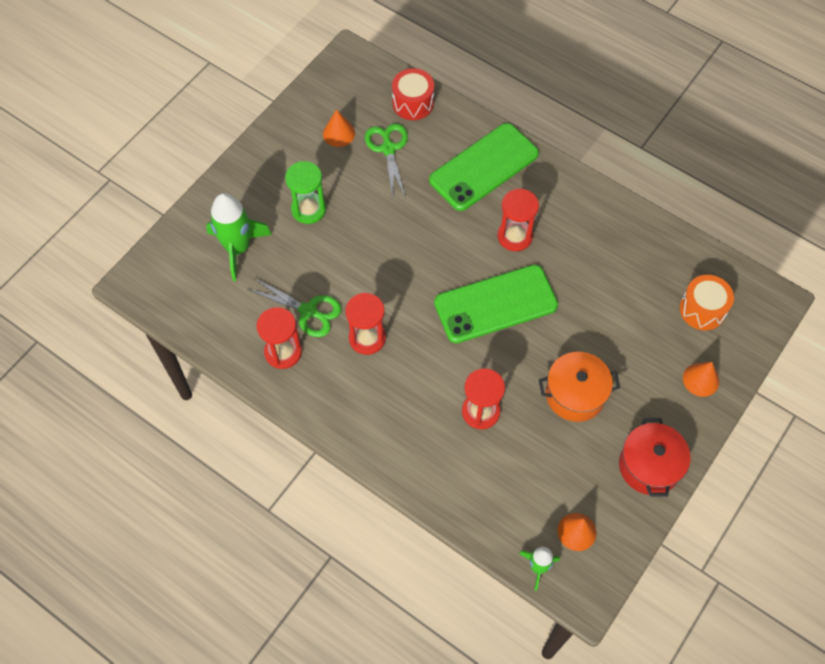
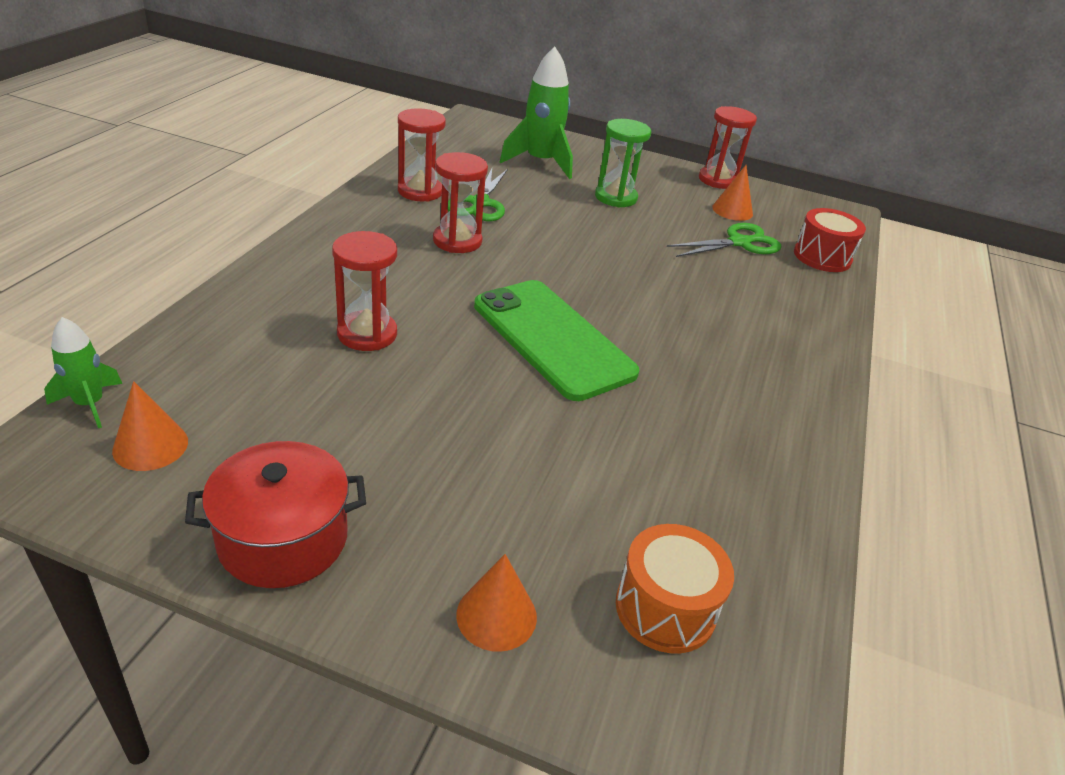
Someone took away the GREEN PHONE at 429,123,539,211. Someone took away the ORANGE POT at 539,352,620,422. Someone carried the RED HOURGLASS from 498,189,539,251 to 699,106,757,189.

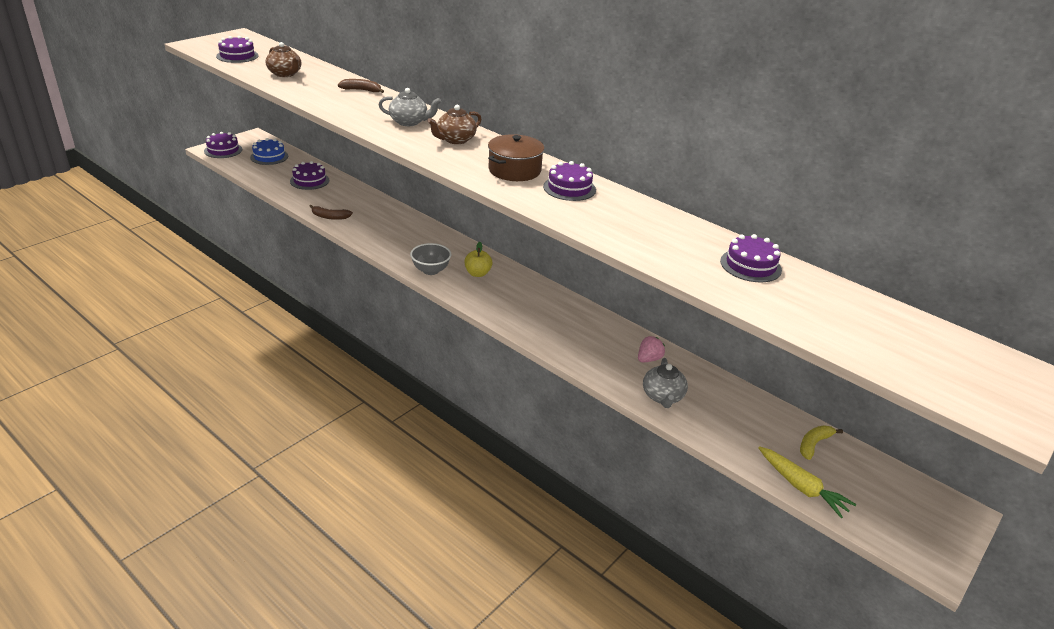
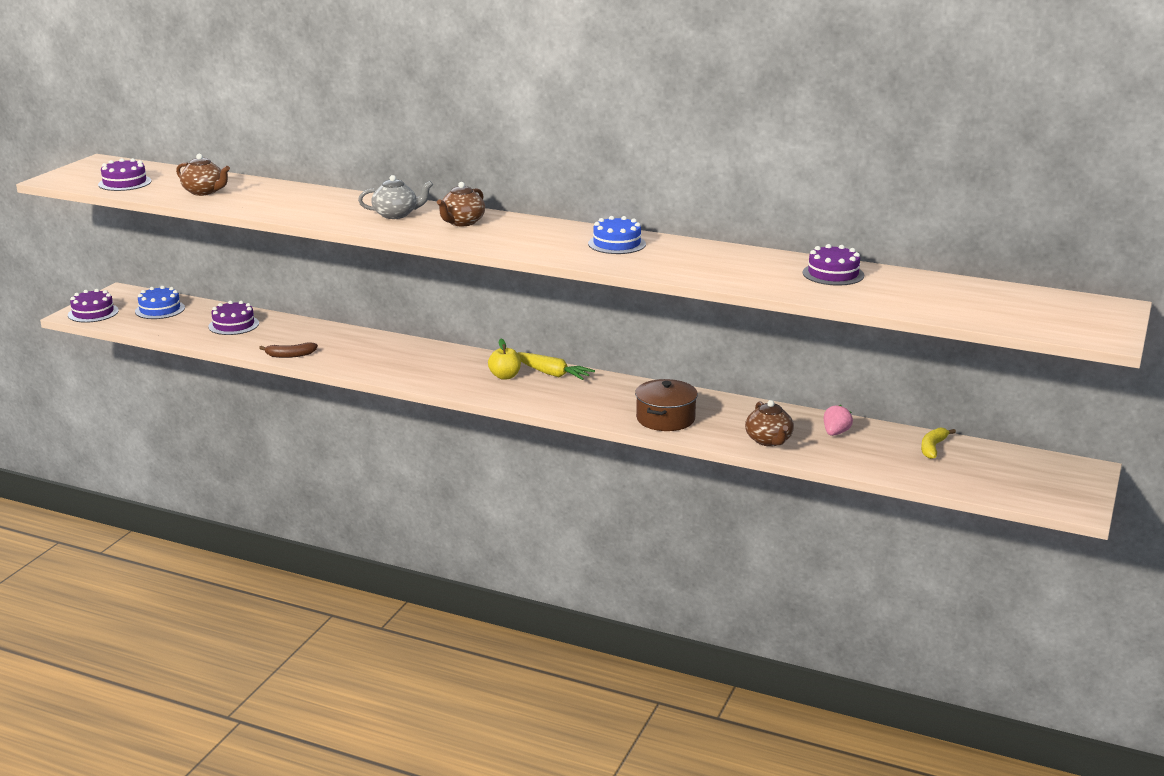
Someone took away the BROWN BANANA at 338,79,384,93. Someone took away the GREY BOWL at 410,243,451,275. Someone carried the BROWN POT from 488,134,544,181 to 635,379,698,431. Someone carried the PINK STRAWBERRY from 638,336,665,362 to 824,405,853,436. Someone carried the YELLOW CARROT from 758,446,856,518 to 518,352,595,380. Someone repainted the PURPLE CAKE at 543,161,596,201, which became the BLUE CAKE at 588,216,646,254. Someone repainted the GREY TEAPOT at 643,358,688,408, which became the BROWN TEAPOT at 745,400,794,447.

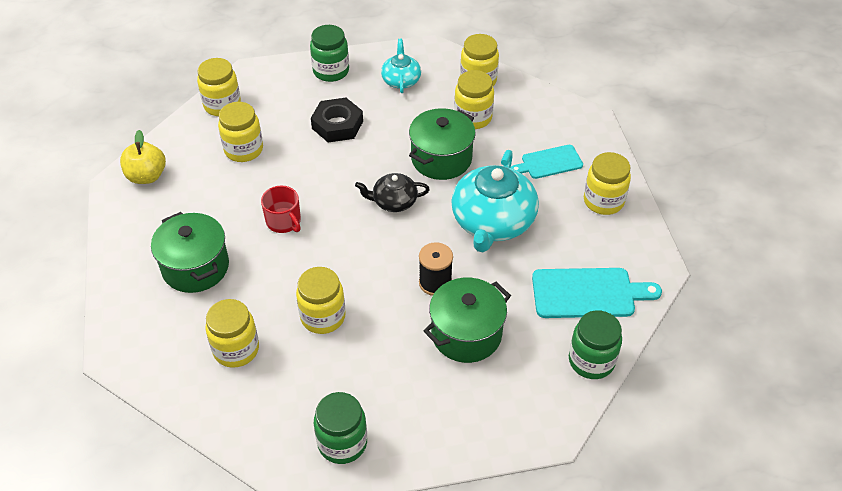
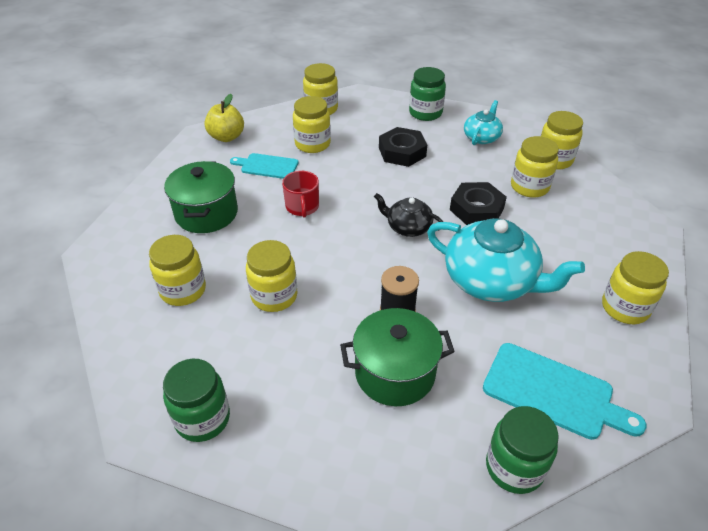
Someone carried the TURQUOISE CUTTING BOARD from 511,145,583,179 to 230,153,299,179. Someone swapped the GREEN POT at 409,108,476,180 for the BLACK NUT at 450,182,507,225. Someone rotated the TURQUOISE TEAPOT at 451,150,539,252 by 105 degrees counterclockwise.

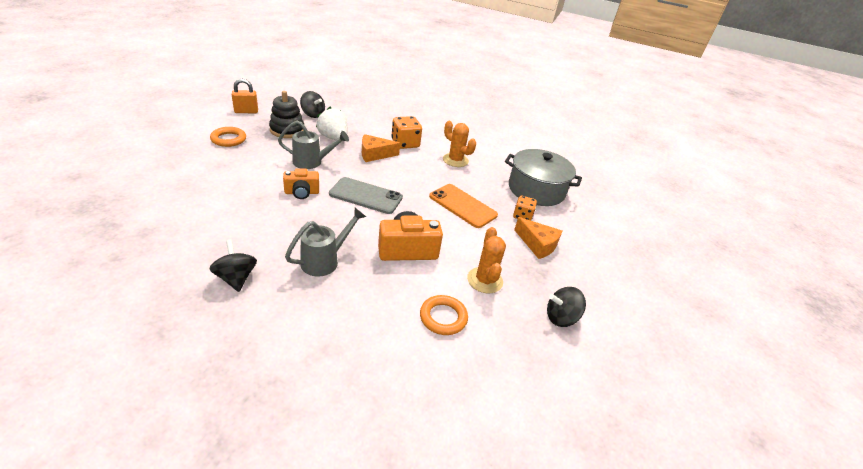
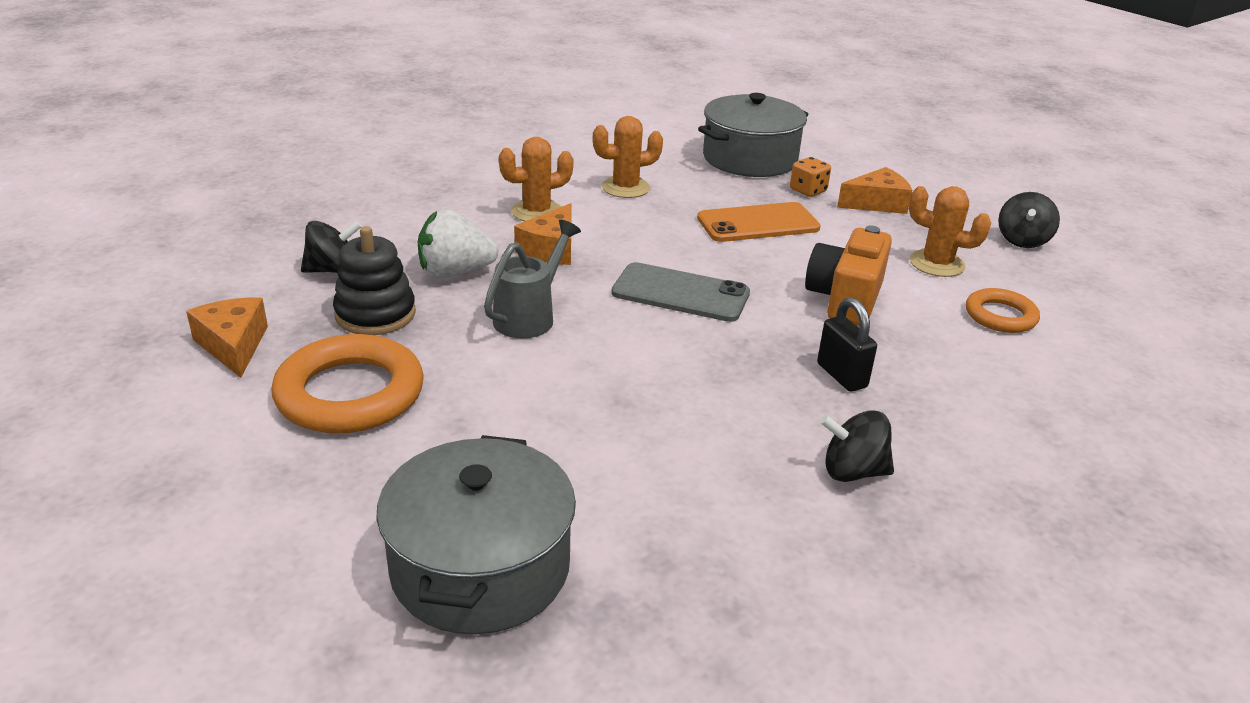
Someone took away the ORANGE CAMERA at 283,168,319,199. Someone put down the GREY POT at 376,435,576,635. Someone swapped the ORANGE PADLOCK at 232,79,258,113 for the ORANGE CHEESE at 186,297,268,378. Someone swapped the GREY WATERING CAN at 285,208,366,277 for the BLACK PADLOCK at 817,297,877,392. Someone swapped the ORANGE DICE at 391,116,422,149 for the ORANGE CACTUS at 499,137,573,221. Someone rotated the GREY PHONE at 329,177,403,214 by 60 degrees clockwise. Someone scaled the ORANGE RING at 210,127,246,147 by 1.75.

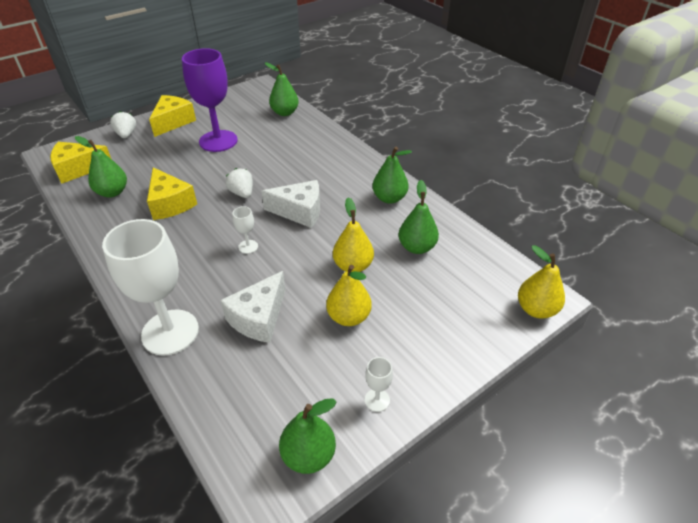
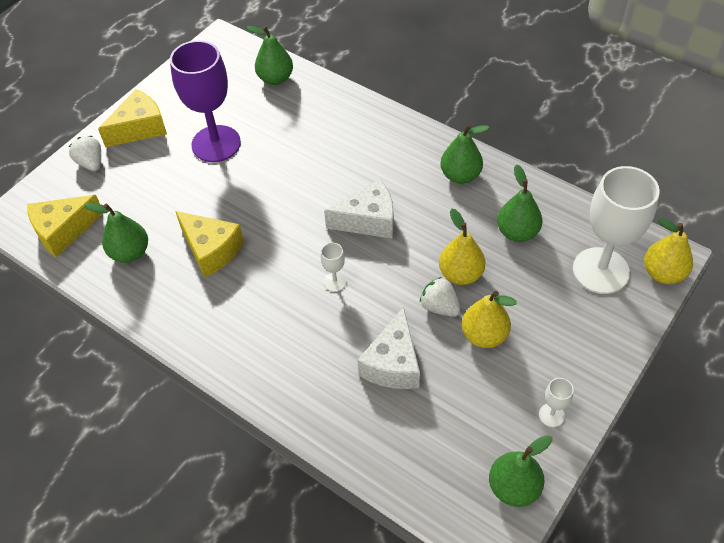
Someone carried the WHITE GOBLET from 102,219,199,356 to 573,166,660,294. Someone carried the WHITE STRAWBERRY from 225,168,253,198 to 420,277,461,317. Someone rotated the YELLOW CHEESE at 149,95,196,137 by 45 degrees clockwise.

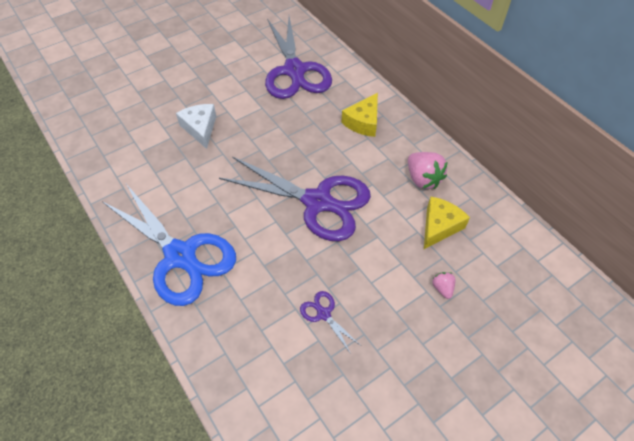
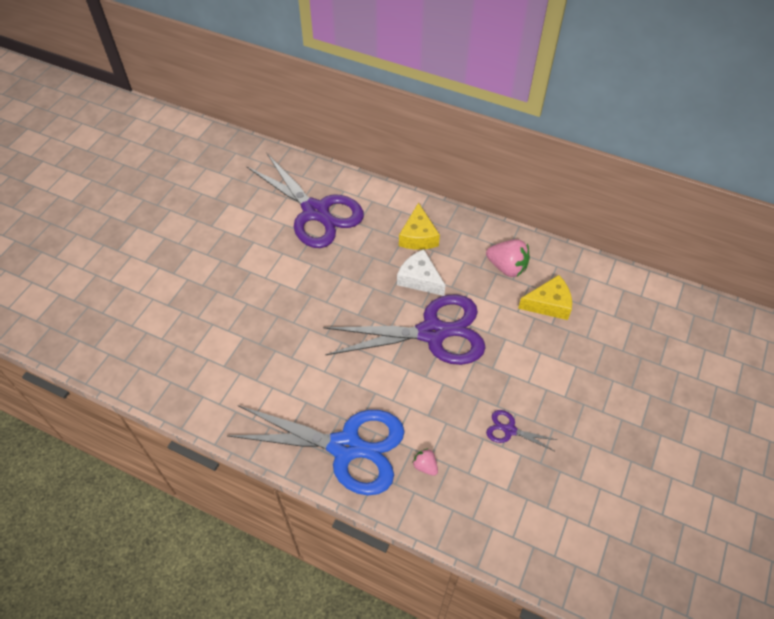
Someone carried the WHITE CHEESE from 176,104,216,149 to 397,249,446,296. Someone carried the PINK STRAWBERRY from 432,272,456,299 to 412,449,438,476. Someone rotated the YELLOW CHEESE at 424,196,470,249 by 75 degrees clockwise.

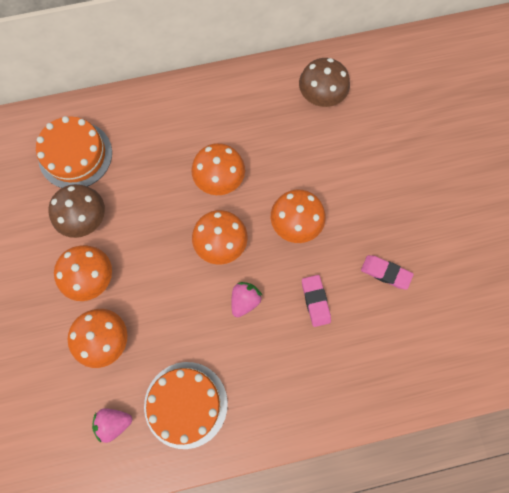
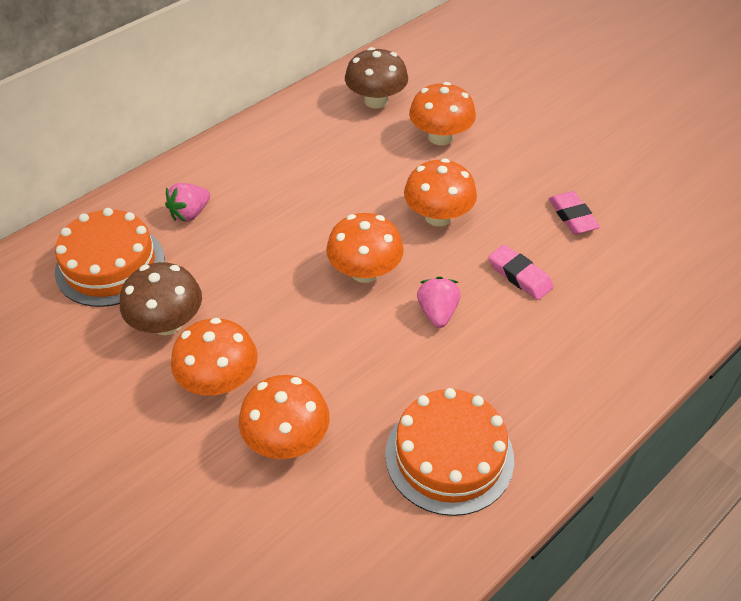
Someone carried the PINK STRAWBERRY from 92,408,132,443 to 165,183,210,222. Someone carried the ORANGE MUSHROOM from 192,143,245,195 to 409,82,476,145. Someone rotated the PINK ERASER at 361,255,414,290 by 75 degrees clockwise.

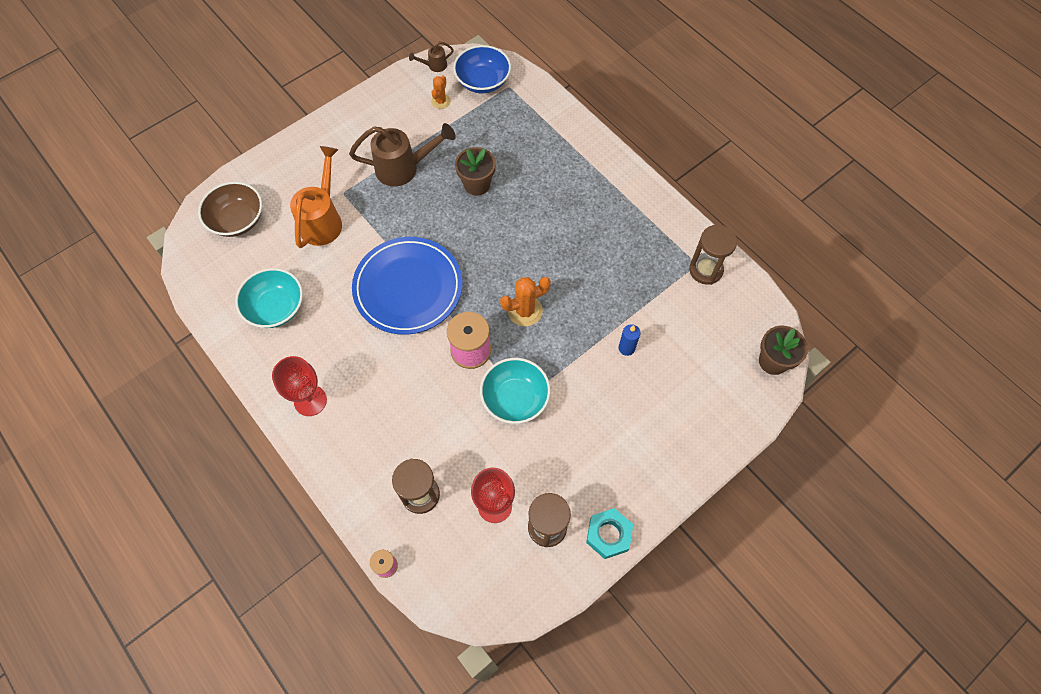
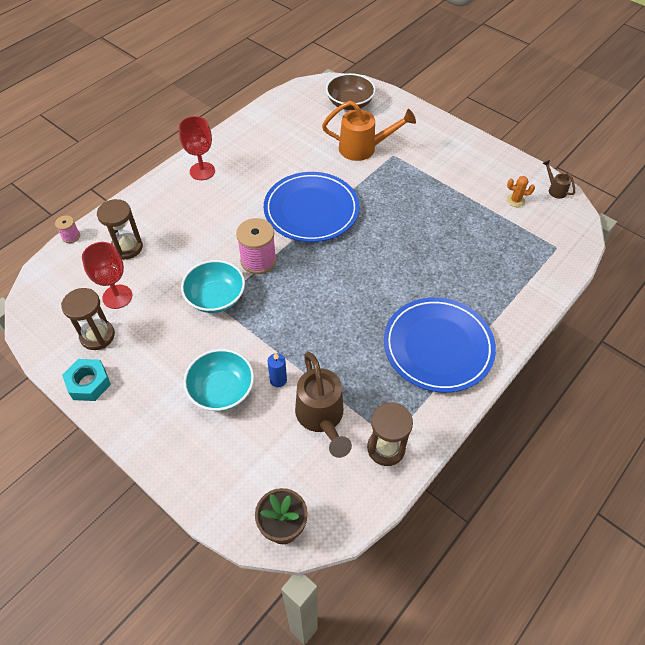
Someone took away the BLUE BOWL at 453,45,511,94. Someone took away the BROWN FLOWER POT at 455,147,496,196. Someone took away the ORANGE CACTUS at 500,277,551,326. Someone put down the BLUE PLATE at 384,298,496,393. Someone carried the TURQUOISE BOWL from 235,268,303,328 to 183,349,254,411. Someone carried the BROWN WATERING CAN from 349,123,456,186 to 295,352,352,458.

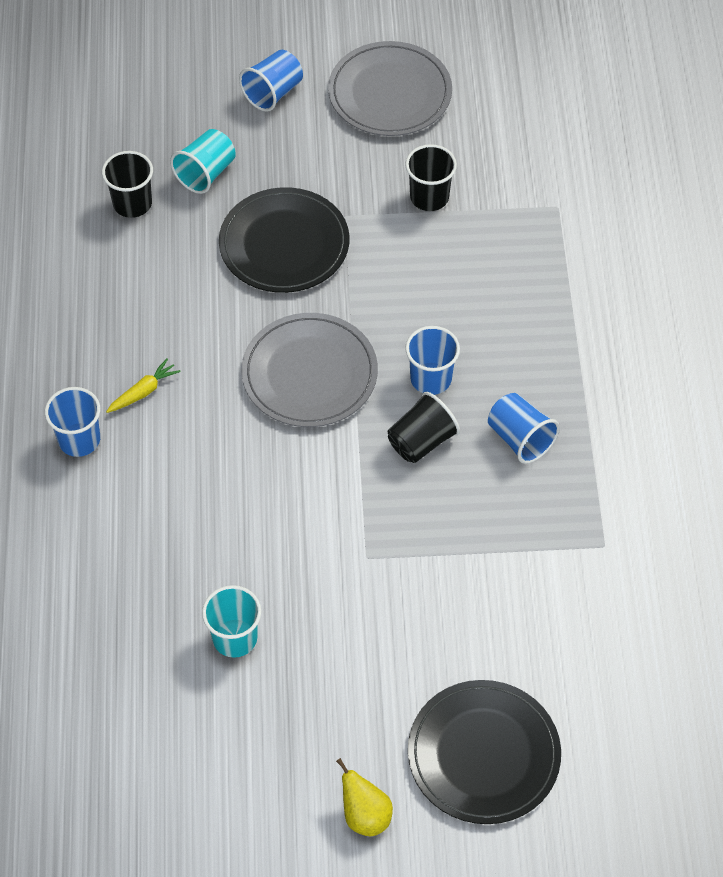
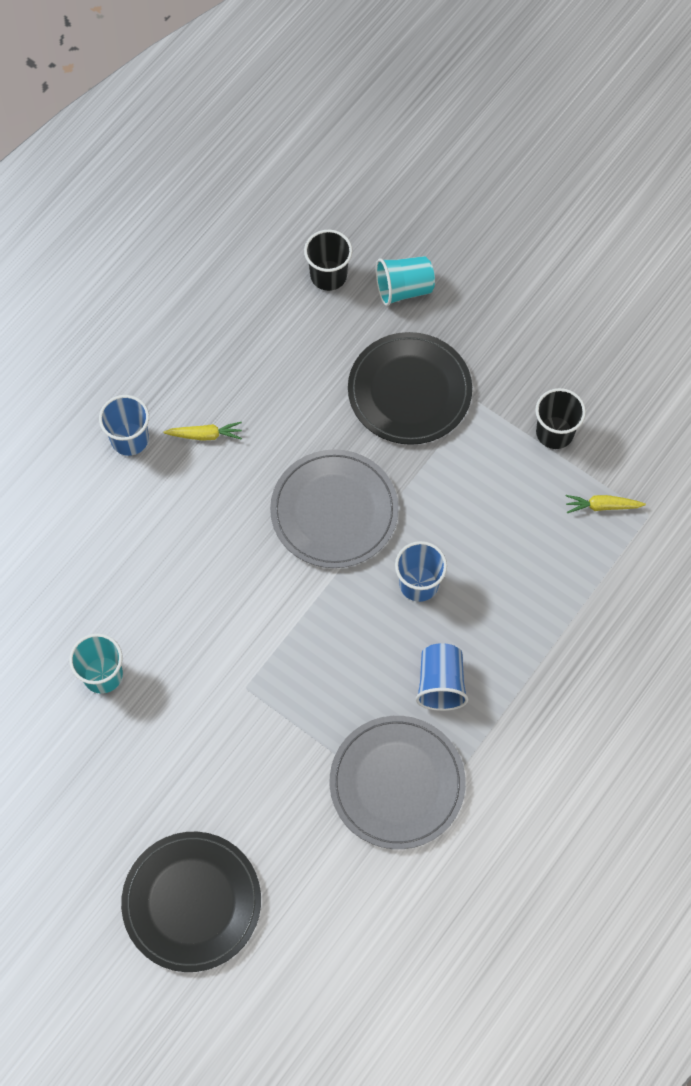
Someone took away the BLUE CUP at 239,50,303,112. Someone took away the YELLOW PEAR at 336,758,393,836. Someone took away the BLACK CUP at 387,392,460,463. Someone put down the YELLOW CARROT at 566,495,646,513. Someone carried the GREY PLATE from 328,41,452,136 to 330,716,466,849.

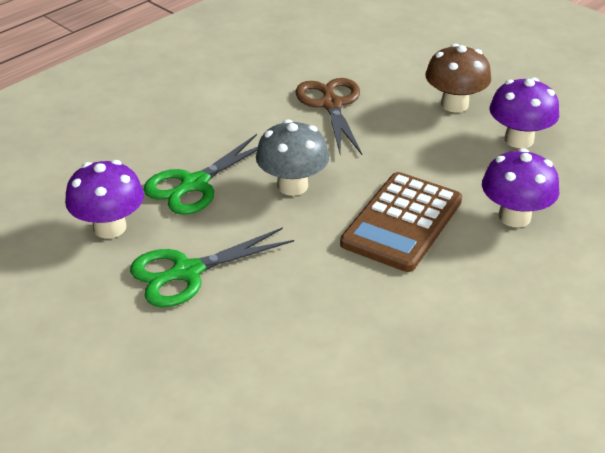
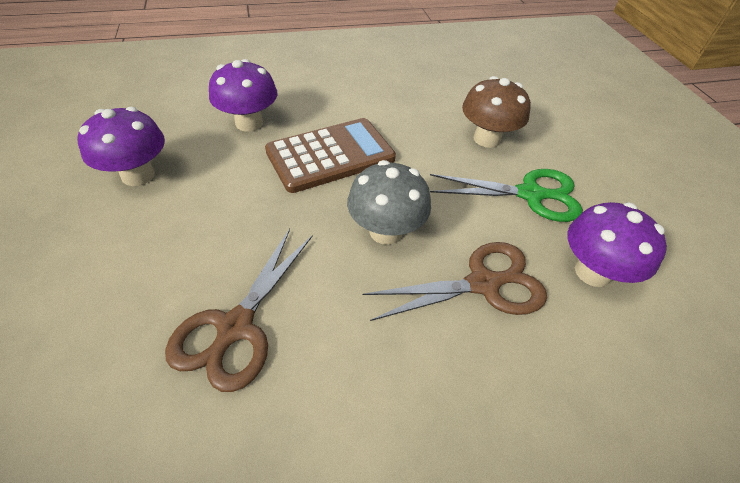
Someone carried the BROWN MUSHROOM from 425,44,491,112 to 462,76,531,148. Someone repainted the GREEN SCISSORS at 144,134,258,215, which became the BROWN SCISSORS at 363,242,547,321.

